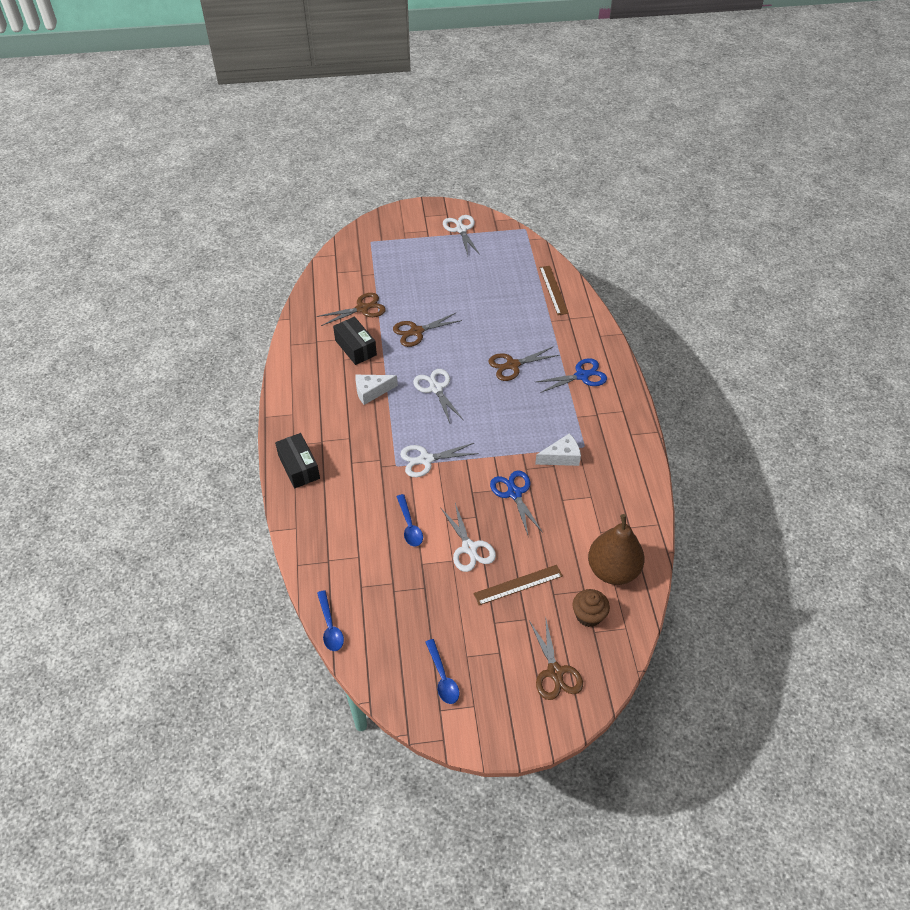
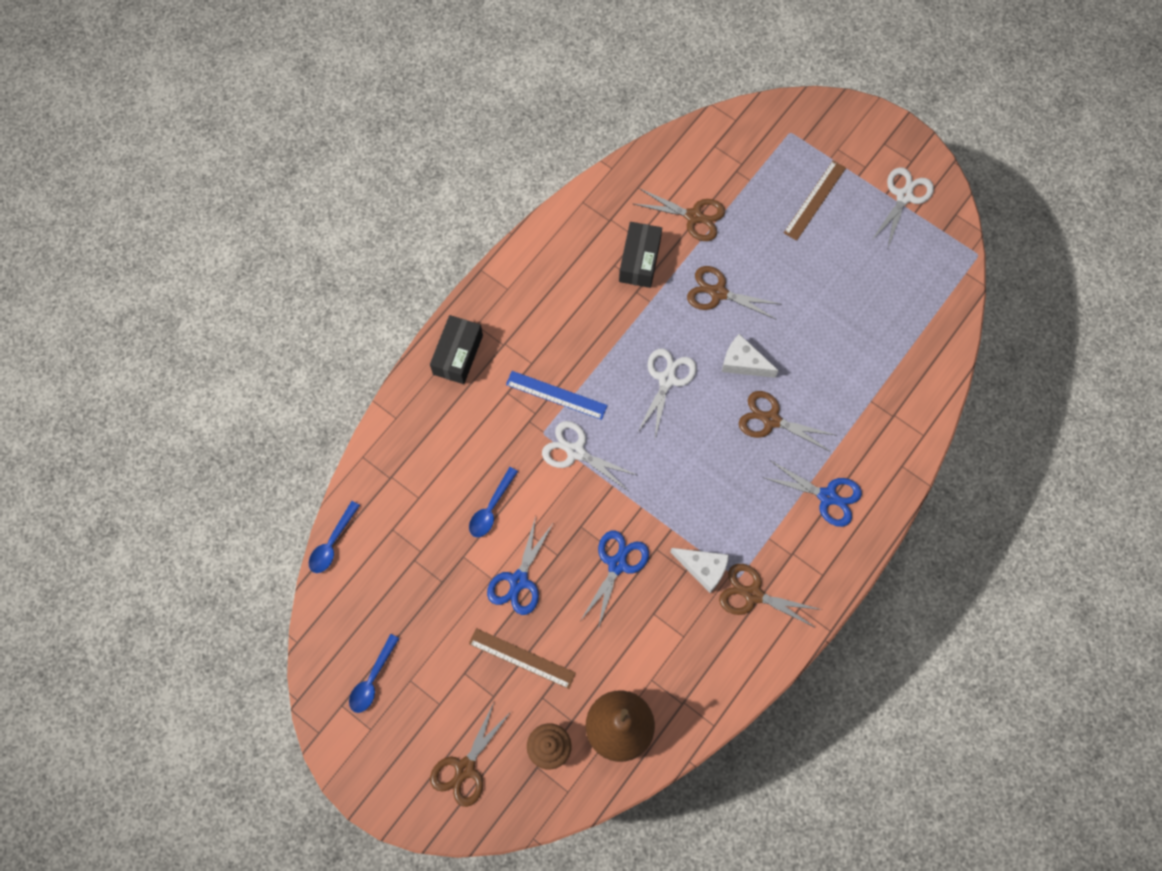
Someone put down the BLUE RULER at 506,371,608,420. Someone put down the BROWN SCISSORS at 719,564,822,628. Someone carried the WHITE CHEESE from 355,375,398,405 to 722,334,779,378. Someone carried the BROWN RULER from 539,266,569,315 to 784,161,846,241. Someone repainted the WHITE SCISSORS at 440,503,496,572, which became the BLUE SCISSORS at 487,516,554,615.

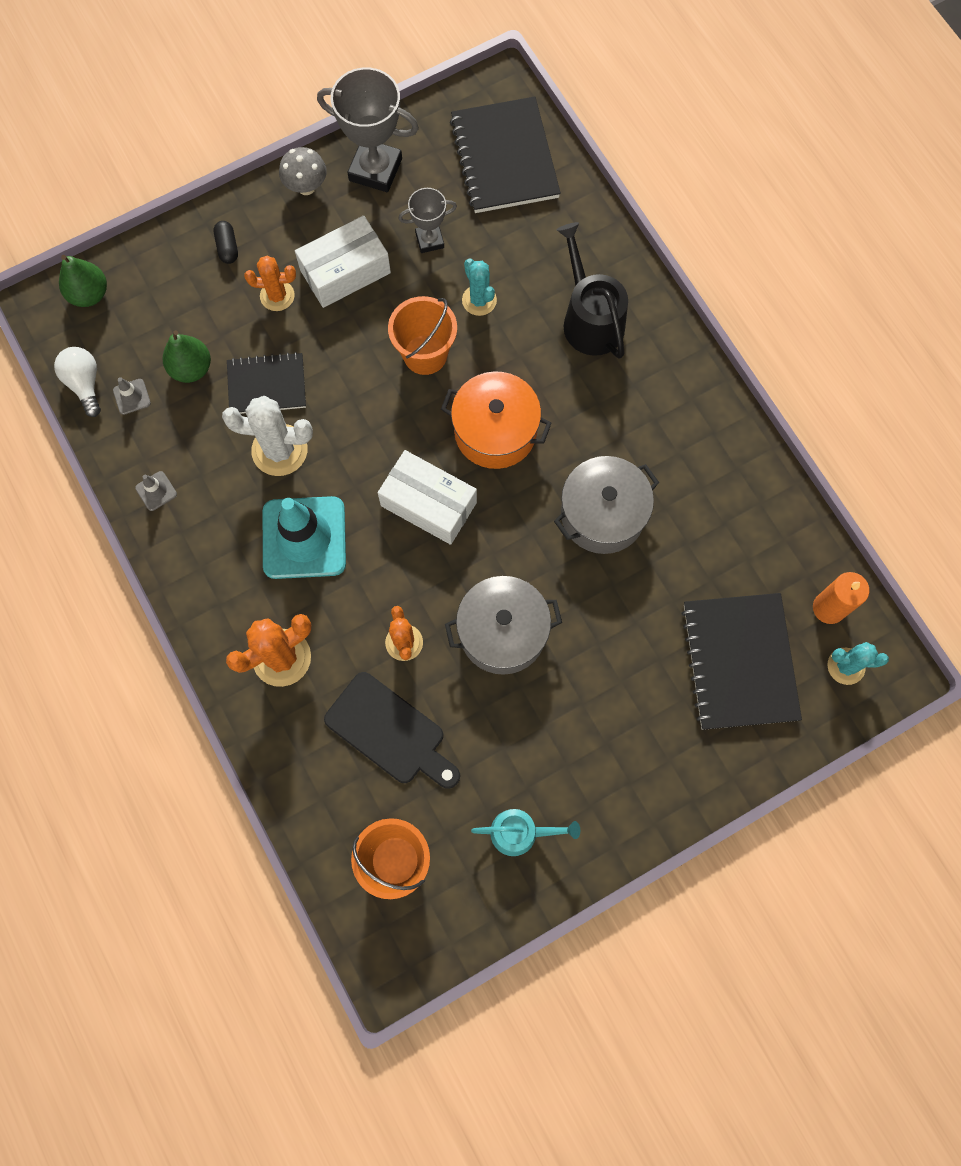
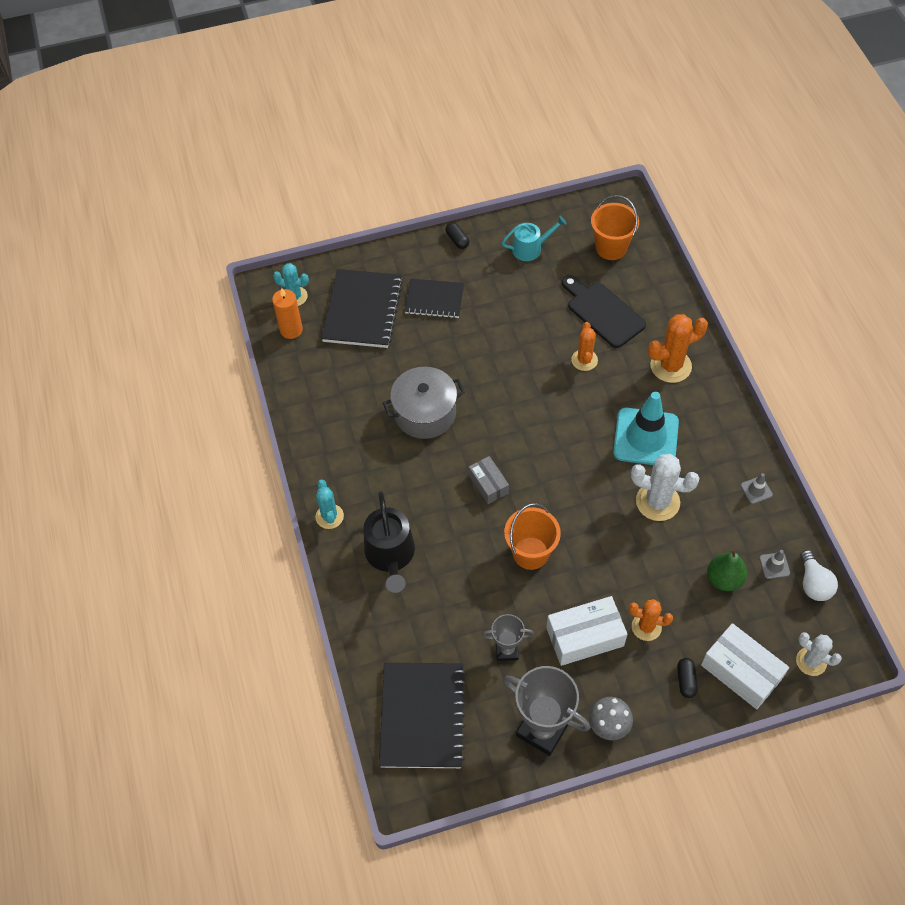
Someone took away the GREY POT at 445,576,562,675. Someone put down the BLACK CAPSULE at 445,222,469,249. Someone carried the BLACK NOTEBOOK from 227,352,306,414 to 405,279,464,318. Someone carried the WHITE BOX from 378,450,477,545 to 701,623,789,709. Someone carried the TURQUOISE CACTUS from 462,259,497,316 to 315,480,344,529. Someone swapped the GREEN PEAR at 59,255,107,307 for the WHITE CACTUS at 796,632,842,676. Someone swapped the ORANGE POT at 441,372,551,469 for the GREY BOX at 469,456,509,504. Someone rotated the TURQUOISE WATERING CAN at 471,809,580,856 by 150 degrees clockwise.

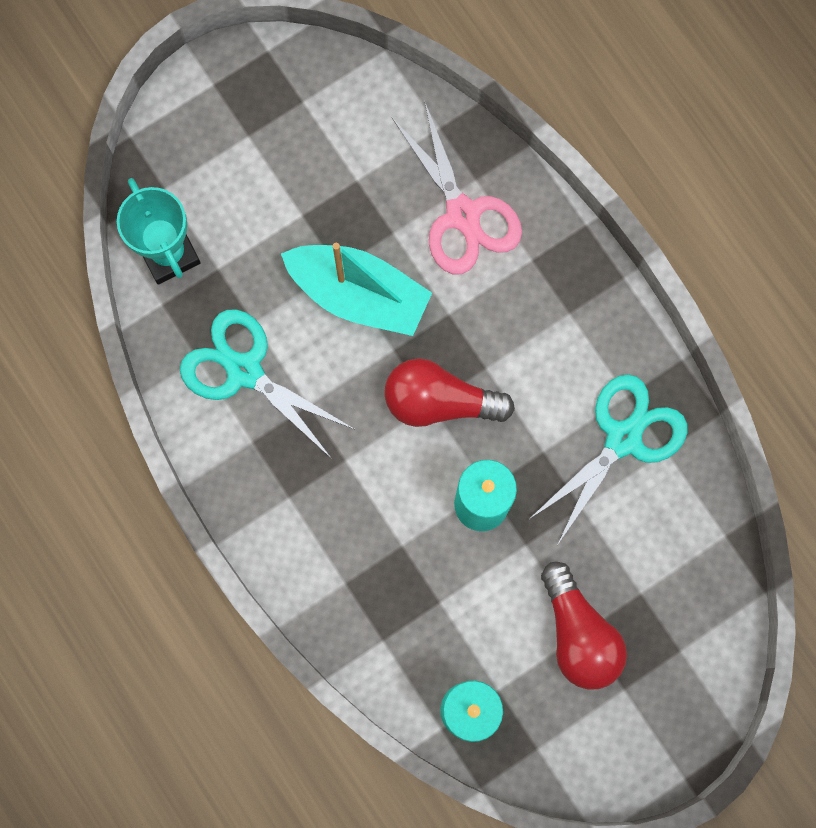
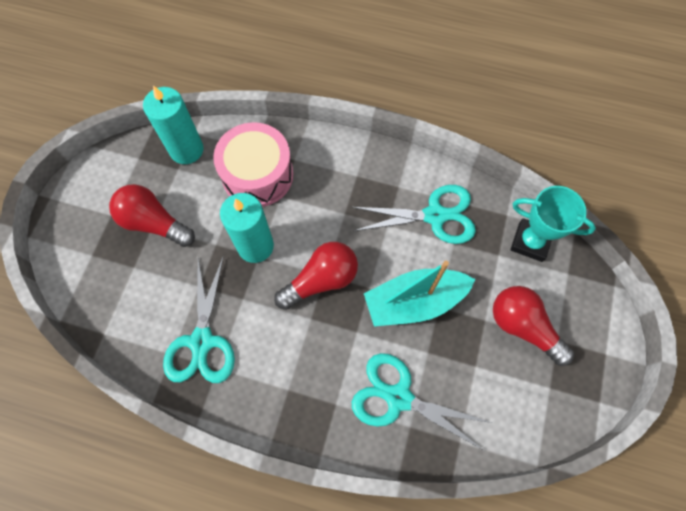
Someone put down the PINK DRUM at 213,122,293,207. Someone put down the RED LIGHT BULB at 493,286,574,366. Someone repainted the PINK SCISSORS at 392,100,522,274, which became the TURQUOISE SCISSORS at 352,353,493,451.

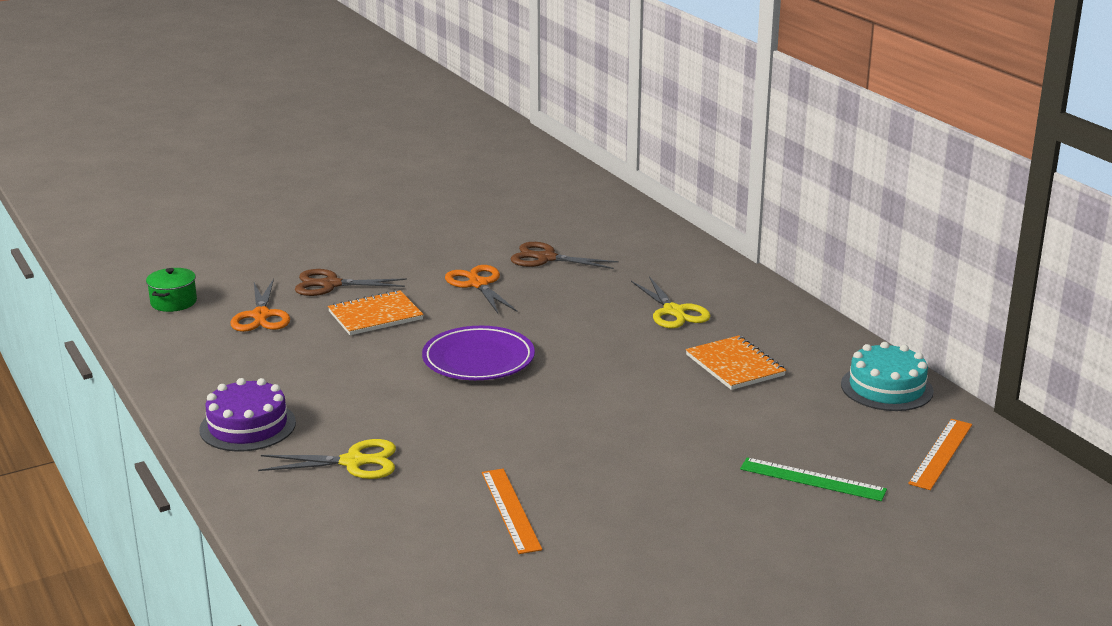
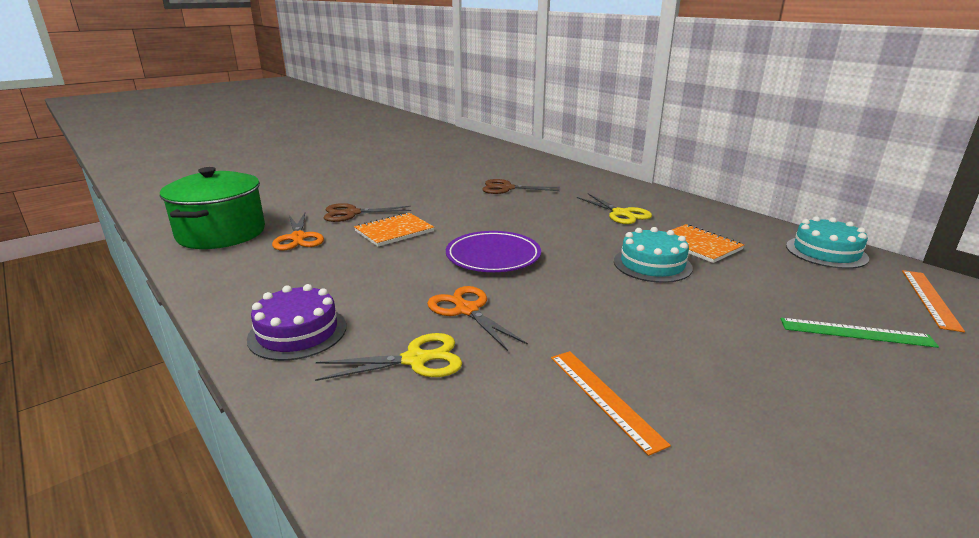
Someone put down the TURQUOISE CAKE at 614,227,693,283. Someone carried the ORANGE SCISSORS from 445,265,518,313 to 427,286,528,351. Someone scaled the GREEN POT at 146,268,197,312 by 2.20.

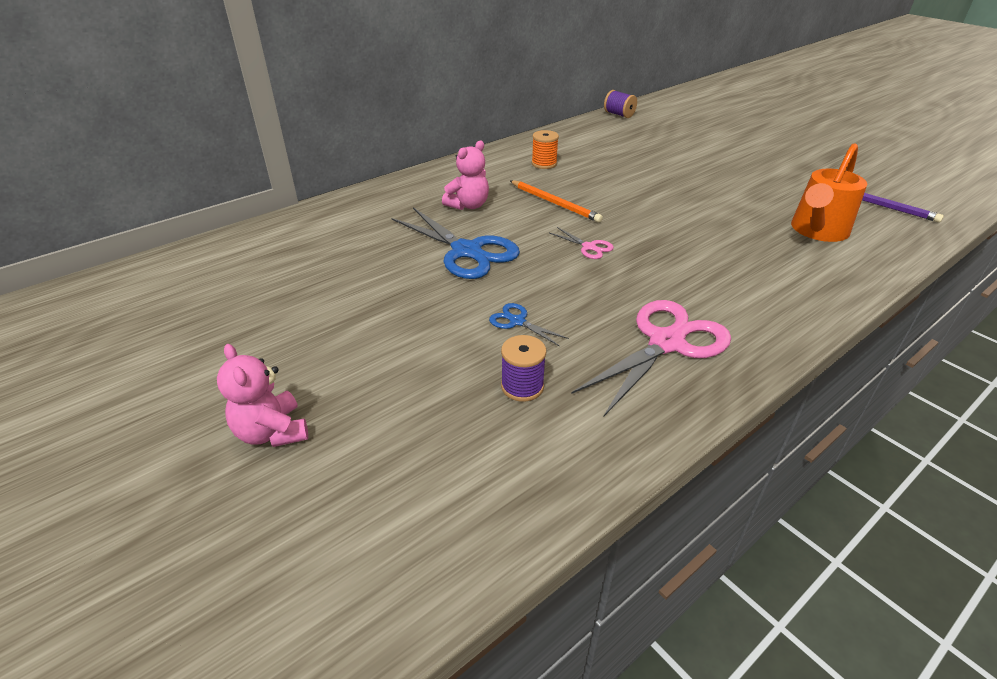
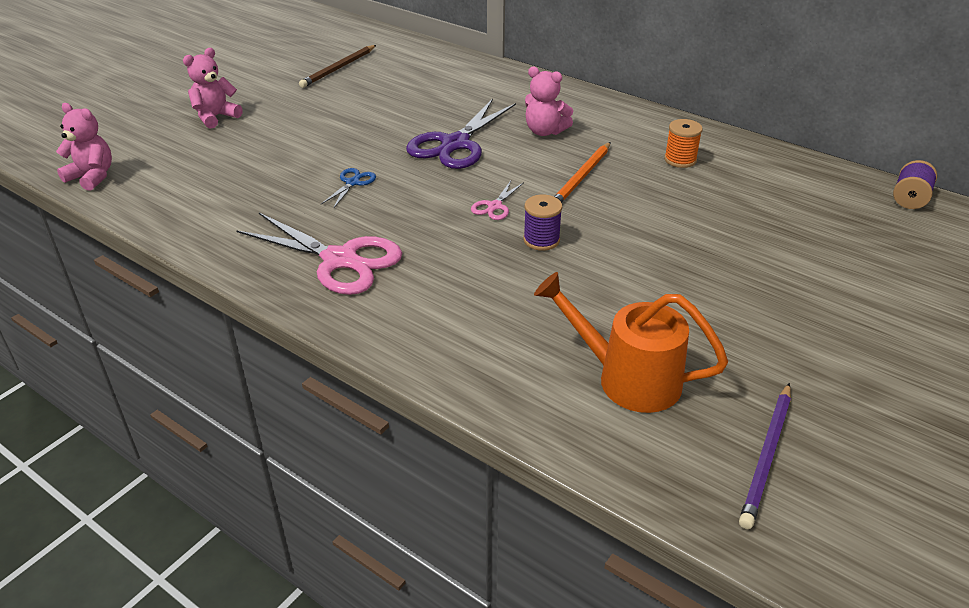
Someone put down the PINK TEDDY BEAR at 56,103,112,191. Someone put down the BROWN PENCIL at 299,45,376,88. Someone carried the PURPLE SPOOL from 501,335,546,402 to 523,195,562,251. Someone repainted the BLUE SCISSORS at 391,207,520,279, which became the PURPLE SCISSORS at 406,99,516,169.

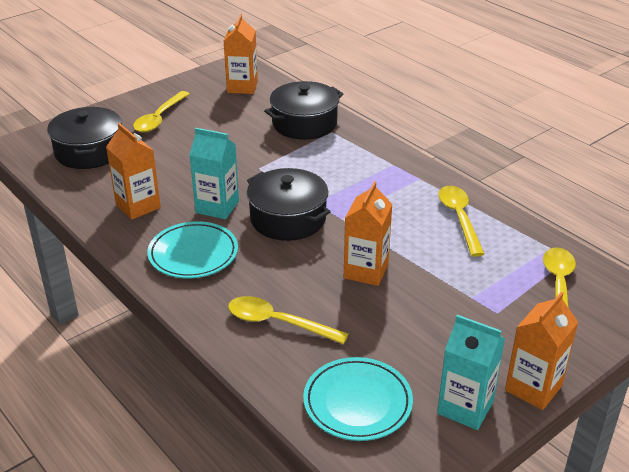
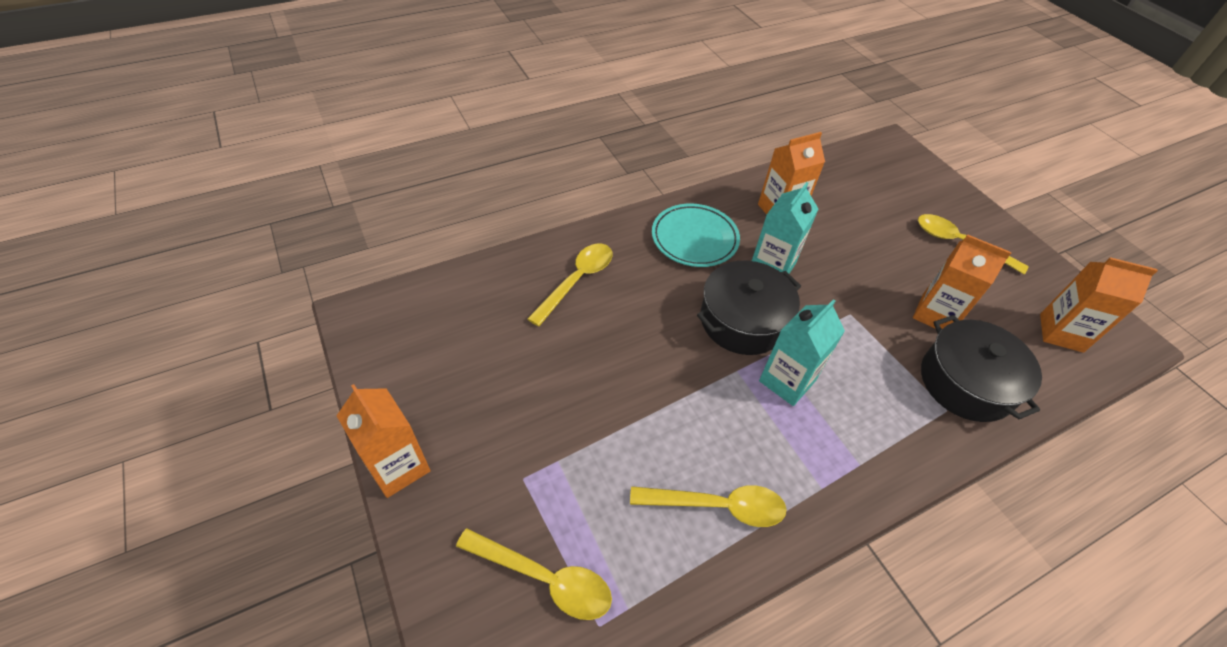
Someone took away the BLACK POT at 47,107,122,169. Someone took away the TURQUOISE PLATE at 303,357,413,441. Someone carried the ORANGE CARTON from 344,181,393,286 to 913,234,1012,329. Someone carried the TURQUOISE CARTON from 437,315,505,430 to 759,299,845,406.

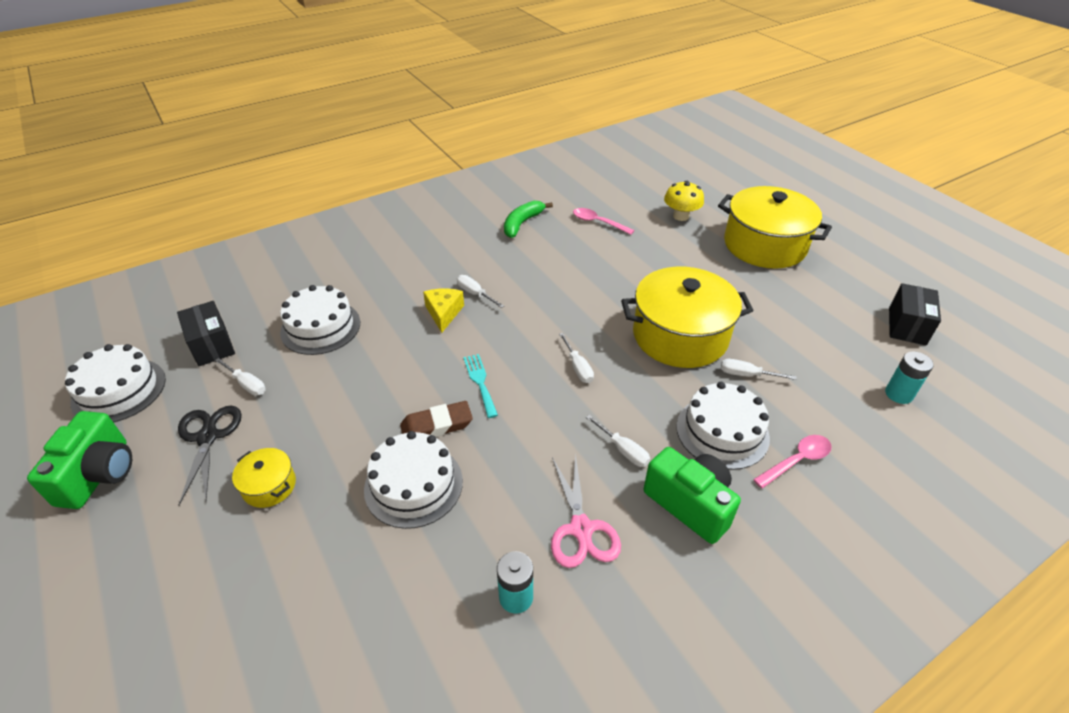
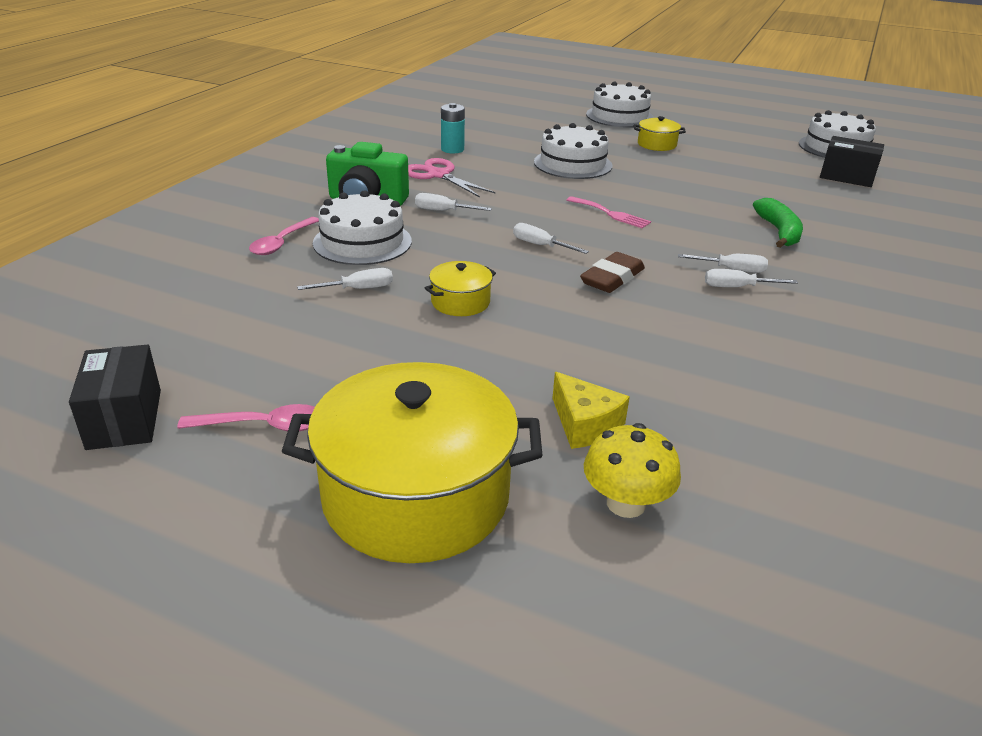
Someone took away the GREEN CAMERA at 27,411,132,509. Someone took away the BLACK SCISSORS at 178,406,241,505. Someone took away the TURQUOISE BATTERY at 885,351,934,404. Someone carried the WHITE SCREWDRIVER from 215,358,266,396 to 705,269,798,287. Someone carried the WHITE CAKE from 280,285,360,355 to 586,81,654,128. Someone carried the BROWN ERASER from 400,401,473,437 to 580,252,645,293. Someone carried the YELLOW CHEESE from 423,288,464,333 to 552,372,630,449. Someone carried the GREEN BANANA from 504,201,553,238 to 753,198,803,248. Someone carried the PINK SPOON from 573,208,634,235 to 177,404,315,431. Someone repainted the TURQUOISE FORK at 463,354,498,418, which became the PINK FORK at 567,196,651,228. Someone scaled the YELLOW POT at 621,267,754,368 by 0.44.

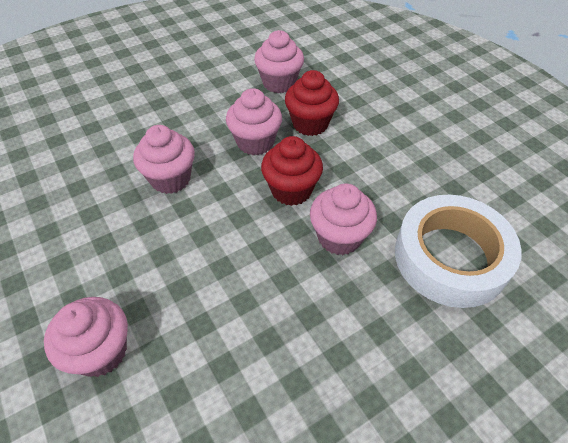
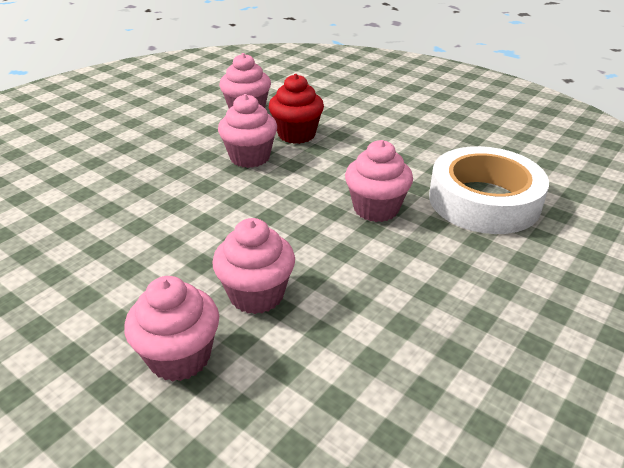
Someone took away the RED CUPCAKE at 261,136,323,206. Someone carried the PINK CUPCAKE from 133,125,195,194 to 212,218,295,314.

